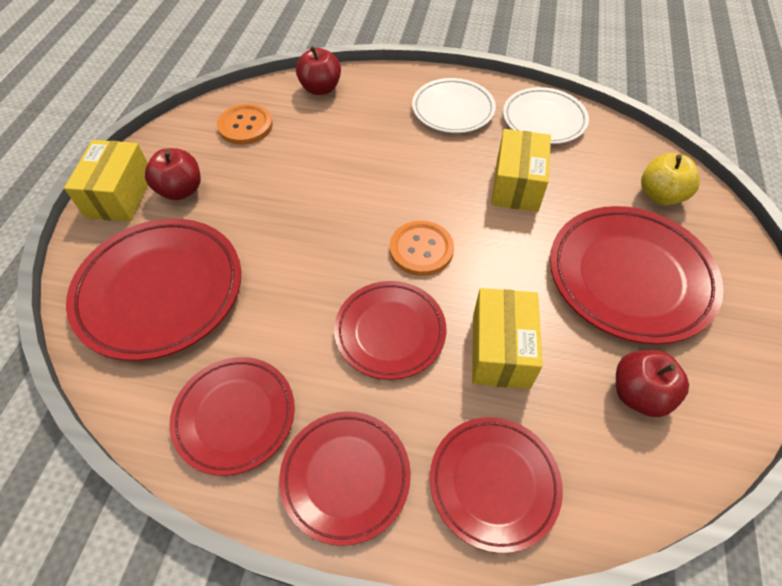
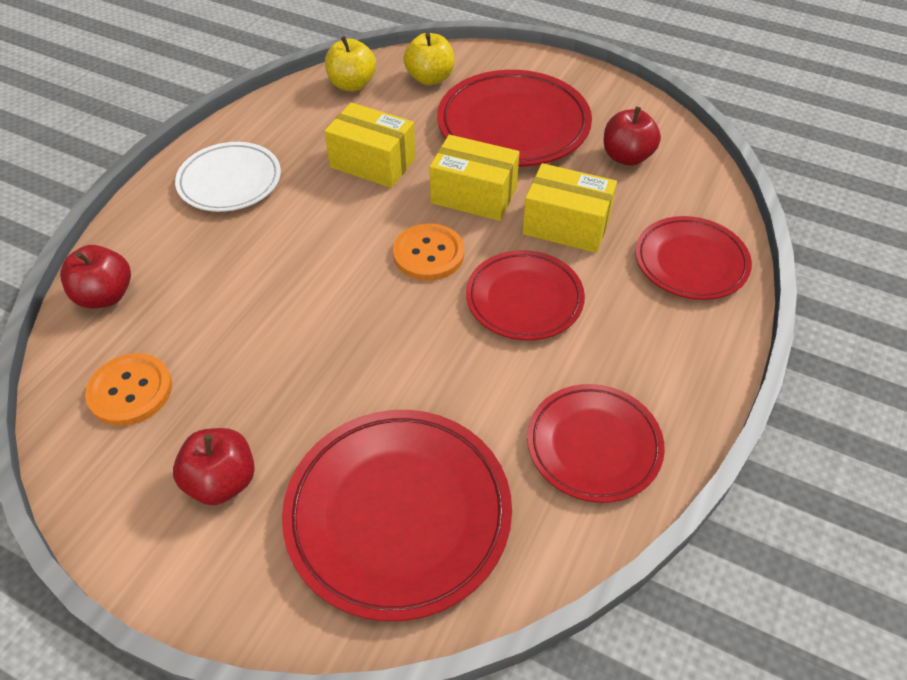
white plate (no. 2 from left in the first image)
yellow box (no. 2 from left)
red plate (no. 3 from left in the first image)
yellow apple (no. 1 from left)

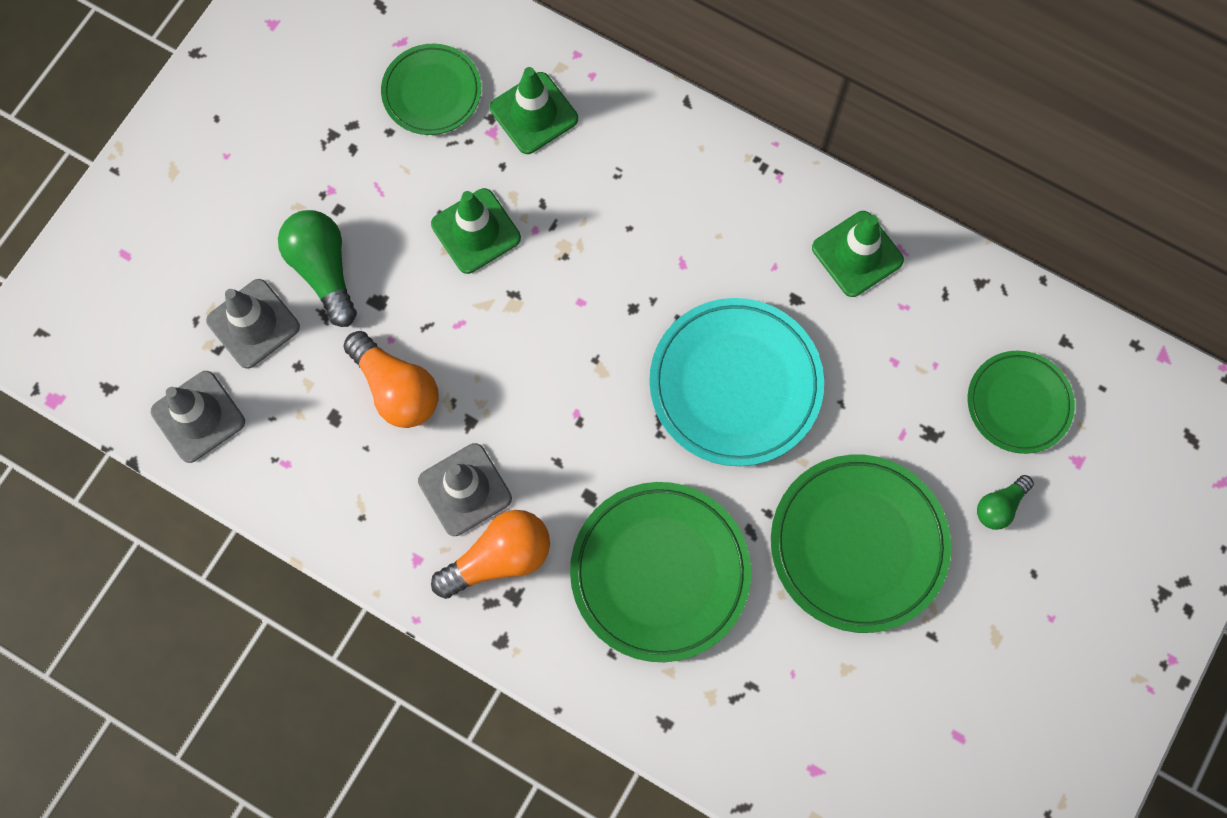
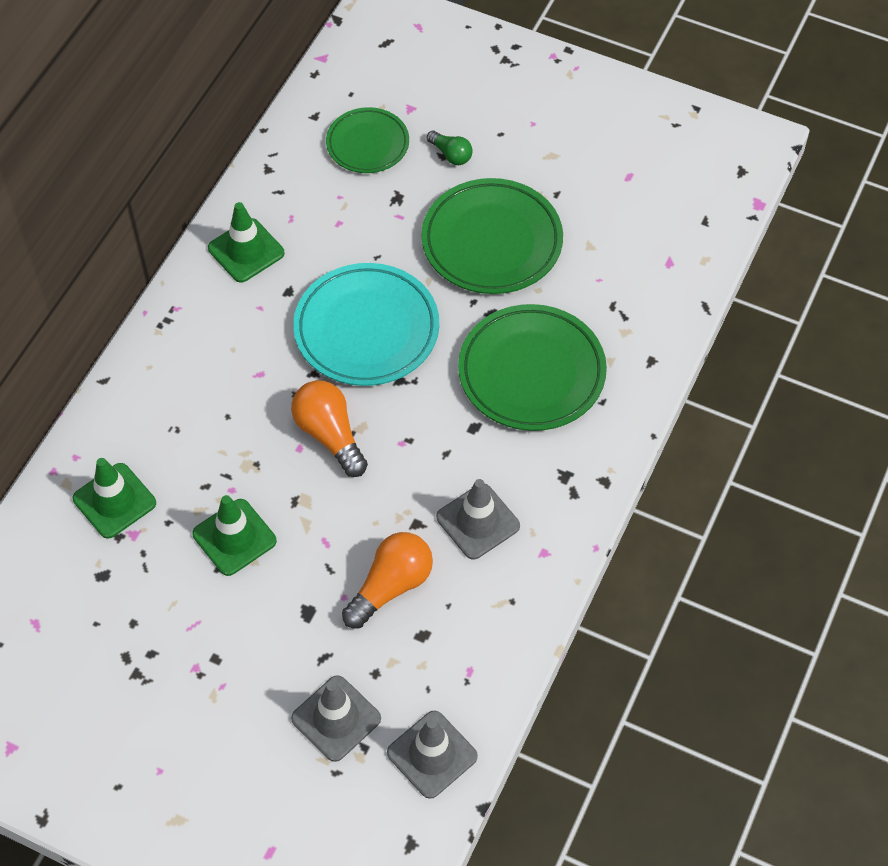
green plate (no. 1 from left in the first image)
green light bulb (no. 1 from left in the first image)
orange light bulb (no. 1 from left)

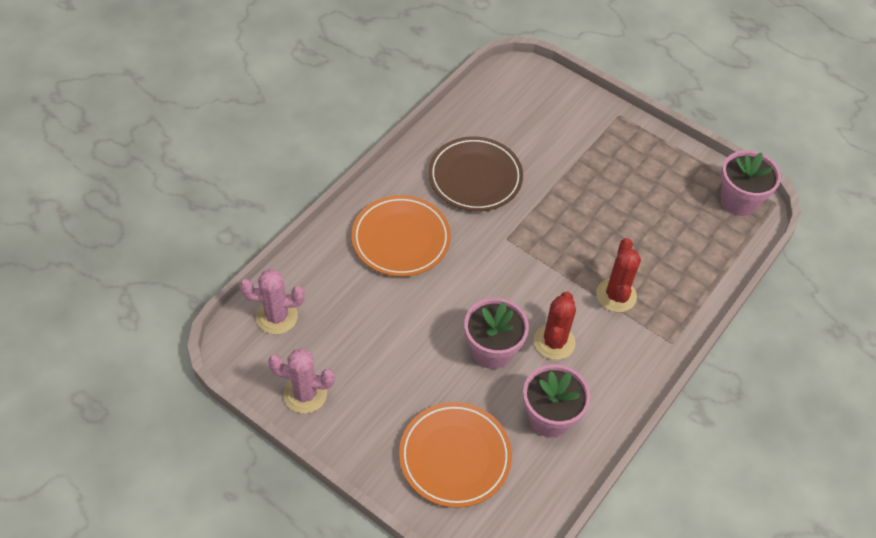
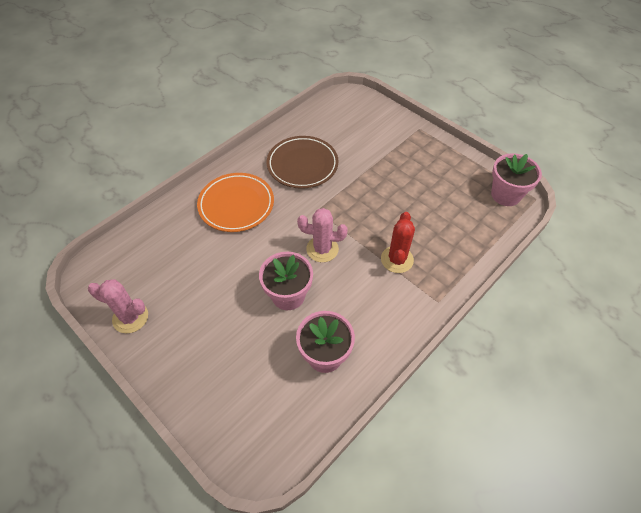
pink cactus (no. 2 from left)
red cactus (no. 1 from left in the first image)
orange plate (no. 2 from left in the first image)

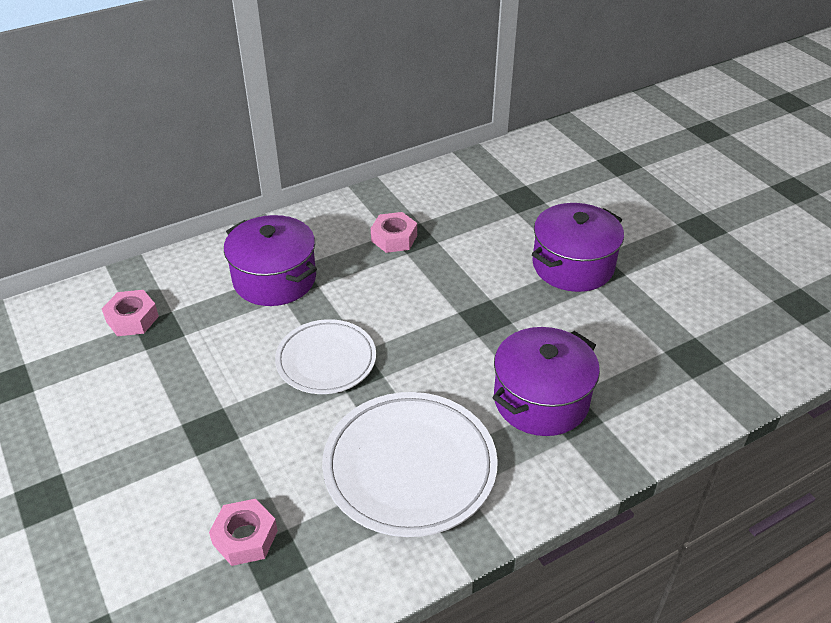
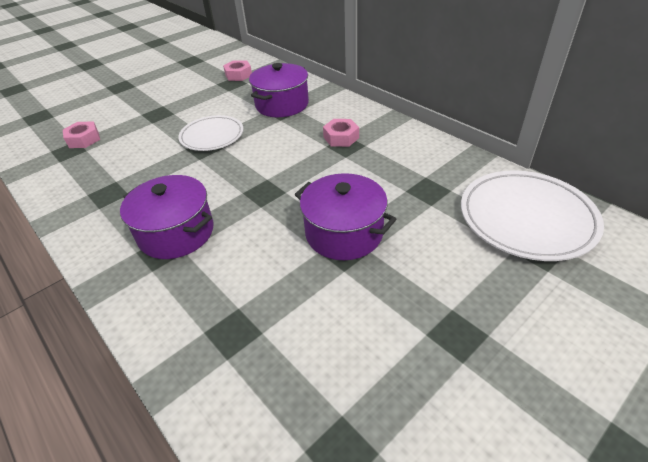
white plate (no. 2 from left)

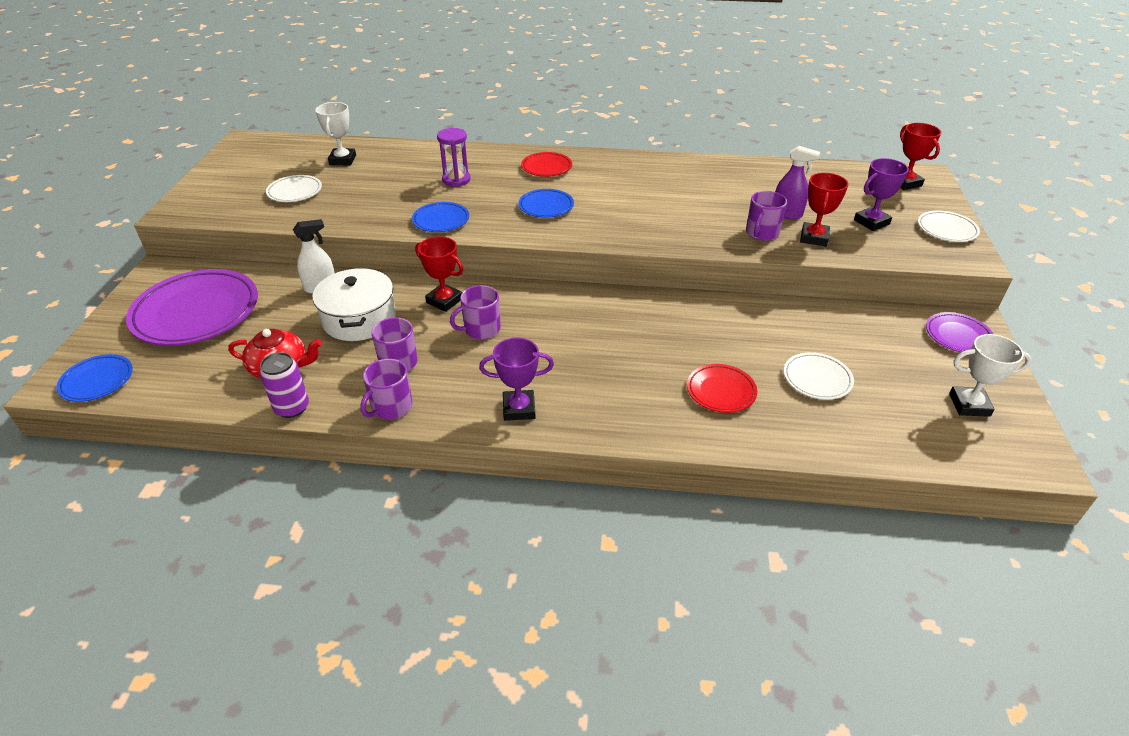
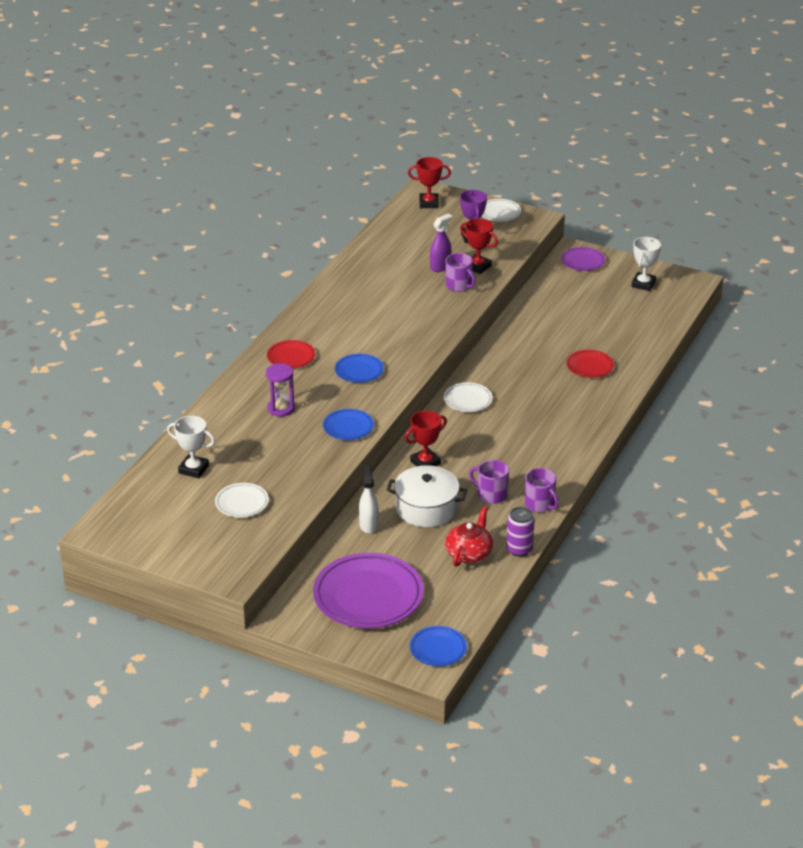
purple mug (no. 3 from left in the first image)
purple trophy (no. 1 from left in the first image)
white plate (no. 2 from left)

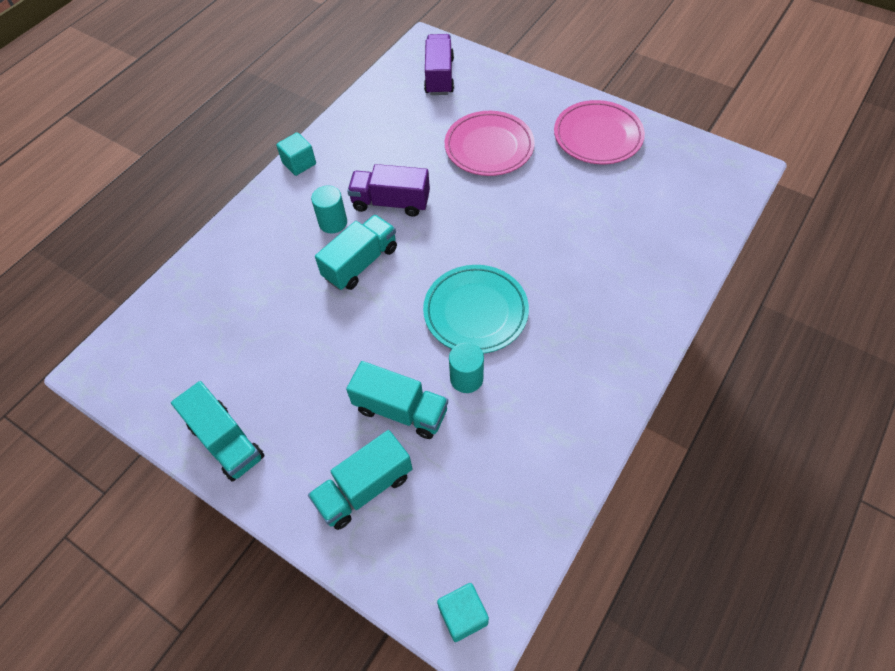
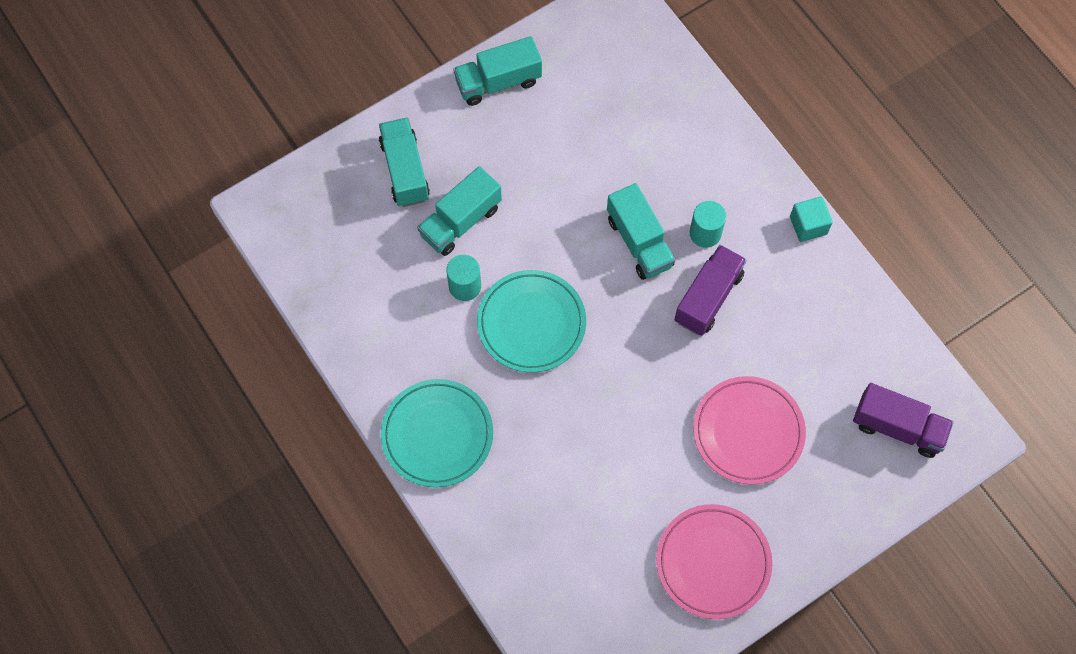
turquoise cube (no. 2 from left in the first image)
turquoise plate (no. 1 from left)

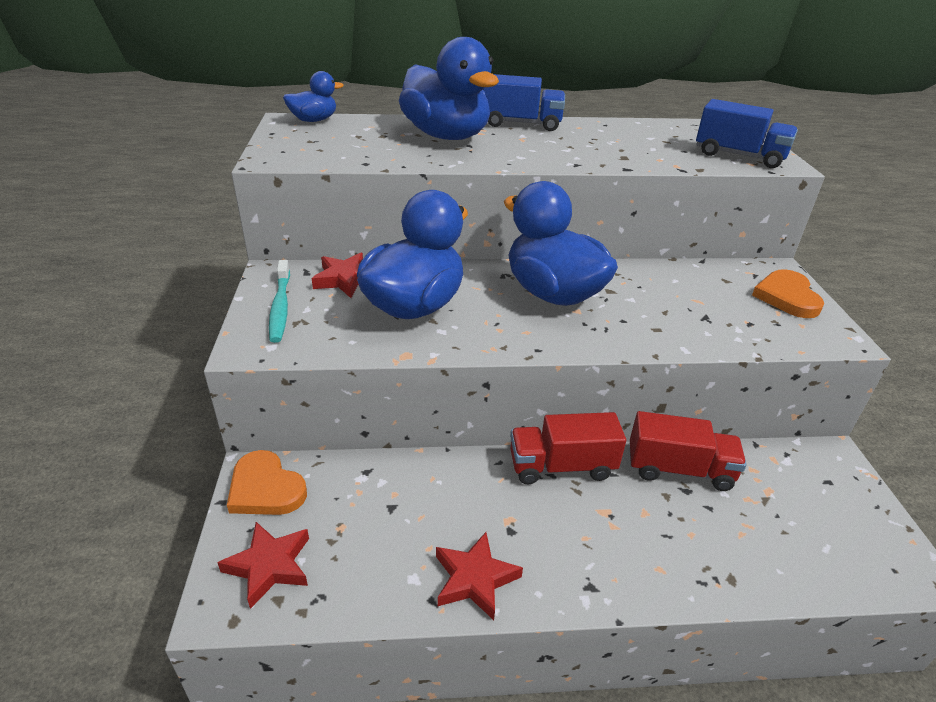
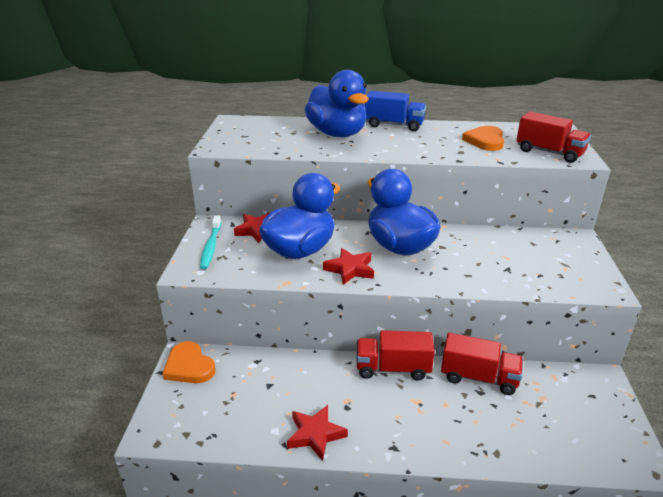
blue duck (no. 1 from left in the first image)
red truck (no. 3 from left)
orange heart (no. 2 from left)
red star (no. 3 from left)

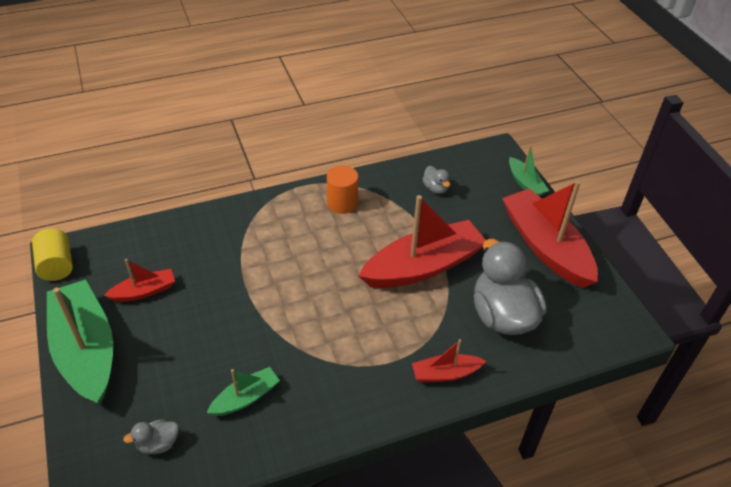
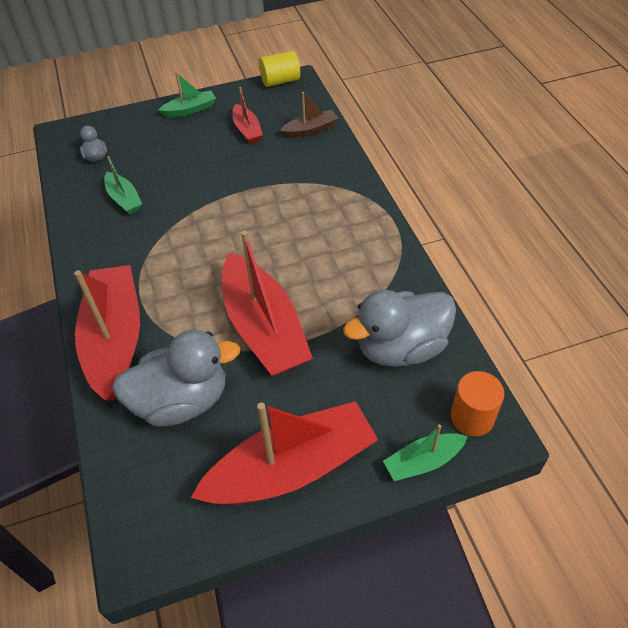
orange cylinder
grey duck (no. 3 from left)
green boat (no. 2 from left)
red boat (no. 1 from left)
brown boat

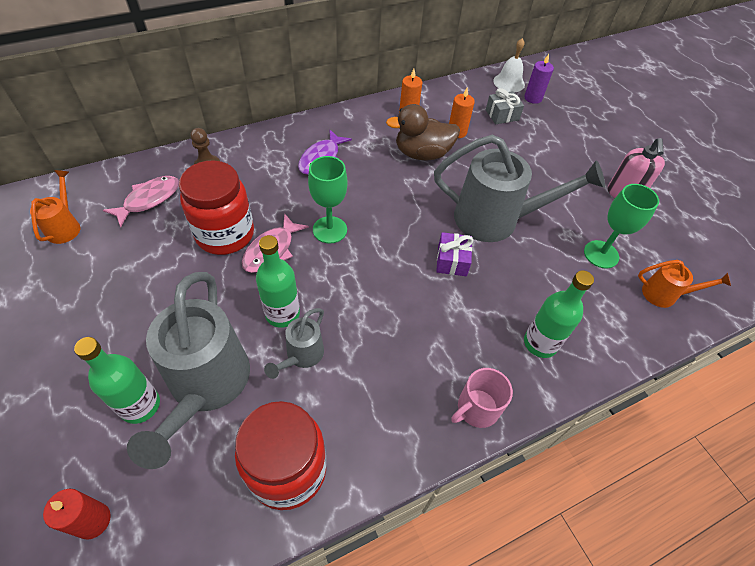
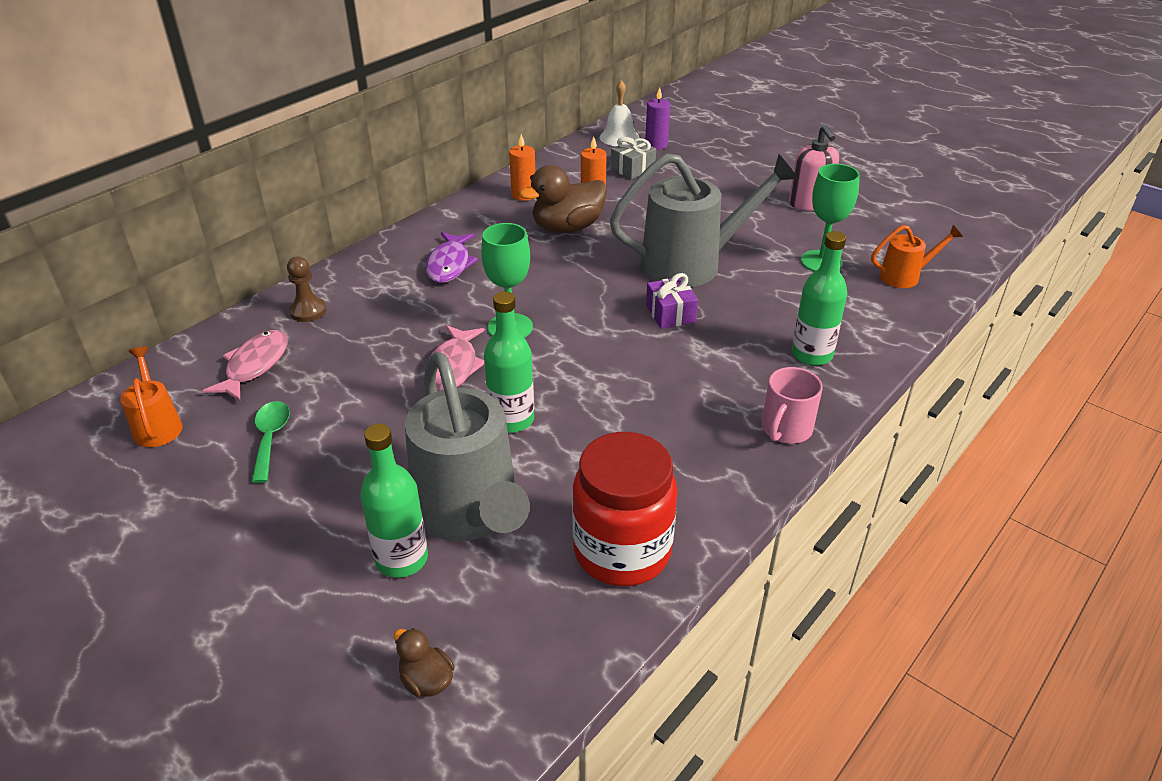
red jar (no. 1 from left in the first image)
grey watering can (no. 2 from left in the first image)
brown duck (no. 1 from left)
green spoon

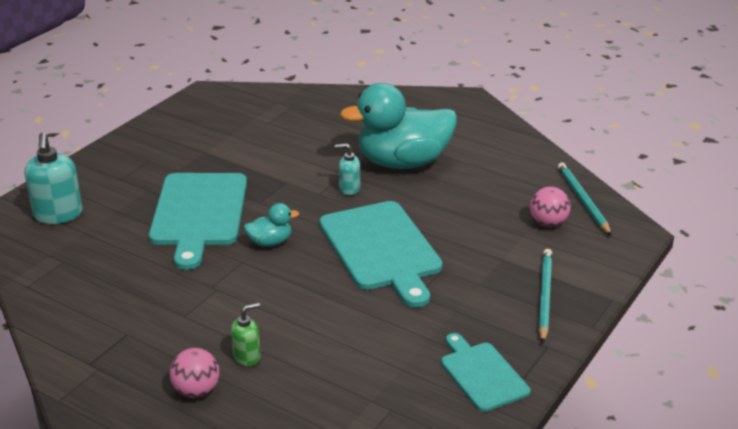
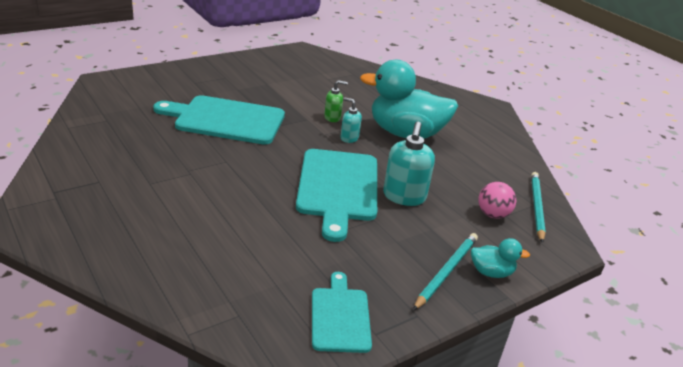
turquoise soap dispenser (no. 2 from left)
turquoise cutting board (no. 1 from left)
turquoise duck (no. 2 from left)
green soap dispenser
pink ball (no. 1 from left in the first image)

